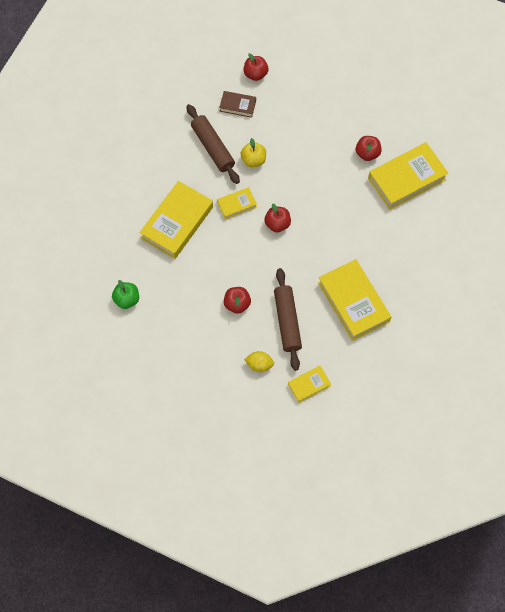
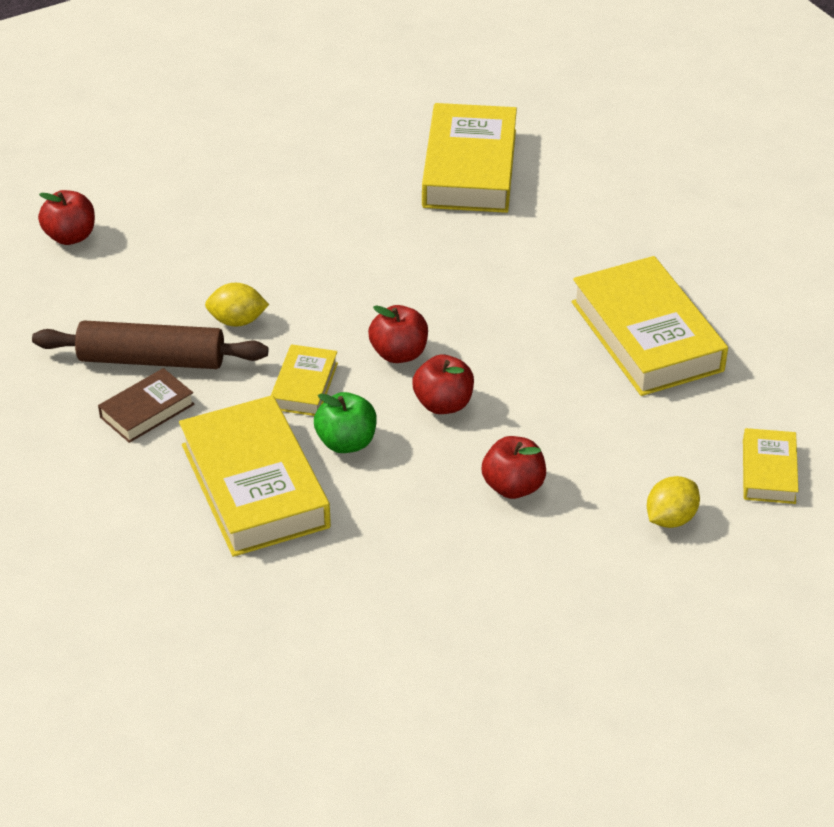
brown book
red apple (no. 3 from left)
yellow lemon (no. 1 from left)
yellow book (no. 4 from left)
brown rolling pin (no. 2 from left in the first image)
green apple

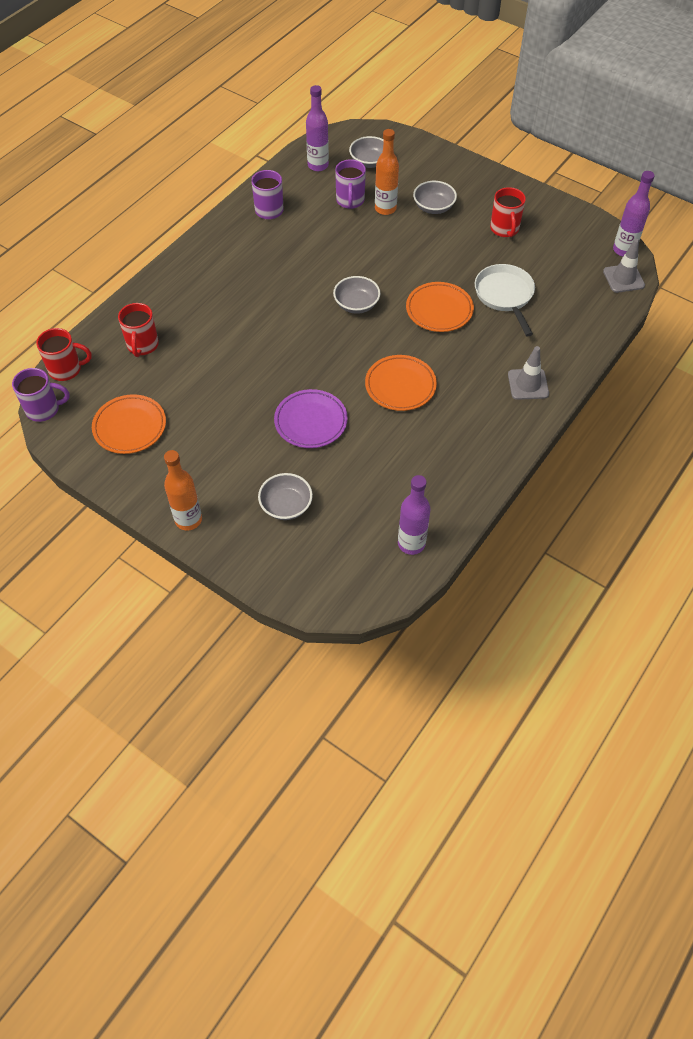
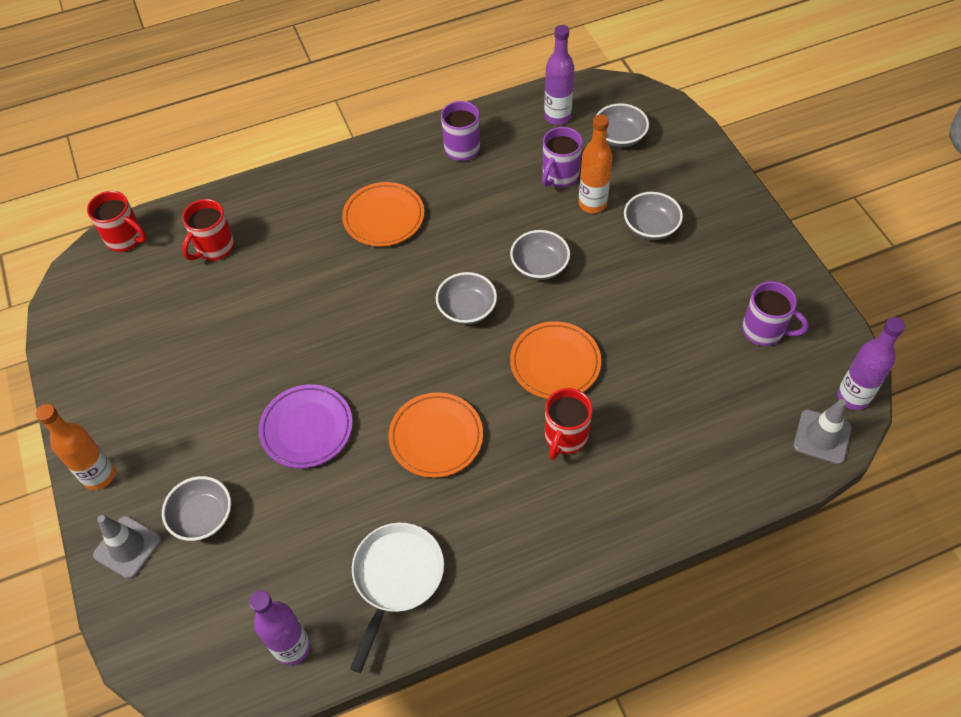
red mug (no. 3 from left)
white pan
grey traffic cone (no. 1 from left)
purple mug (no. 3 from left)
orange plate (no. 1 from left)
grey bowl (no. 3 from left)

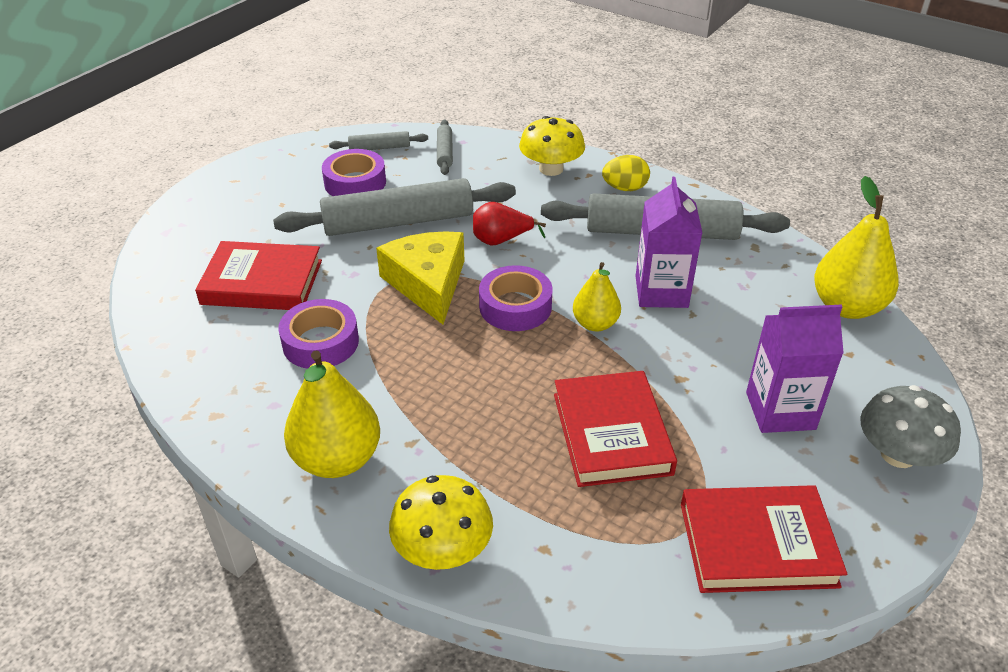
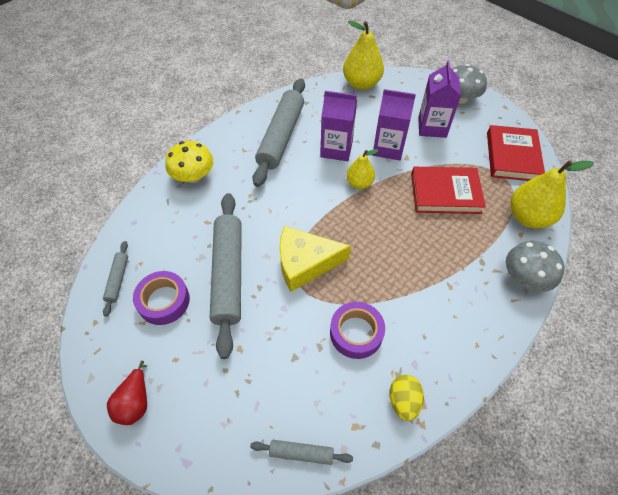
grey rolling pin (no. 4 from left)
yellow egg
red pear
red book (no. 1 from left in the first image)
purple tape (no. 3 from left in the first image)
yellow pear (no. 3 from left)
grey mushroom (no. 2 from left)
purple carton (no. 2 from left)

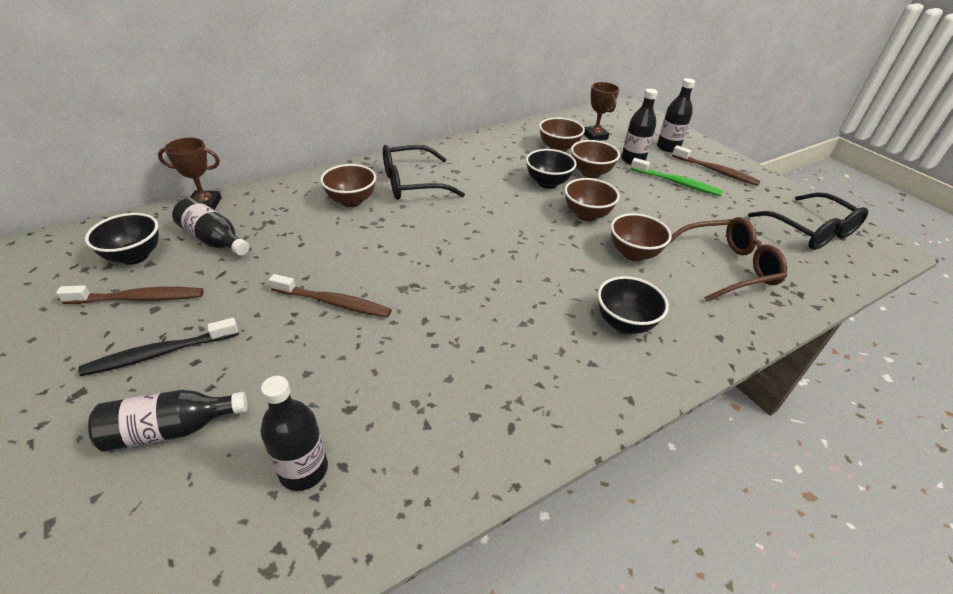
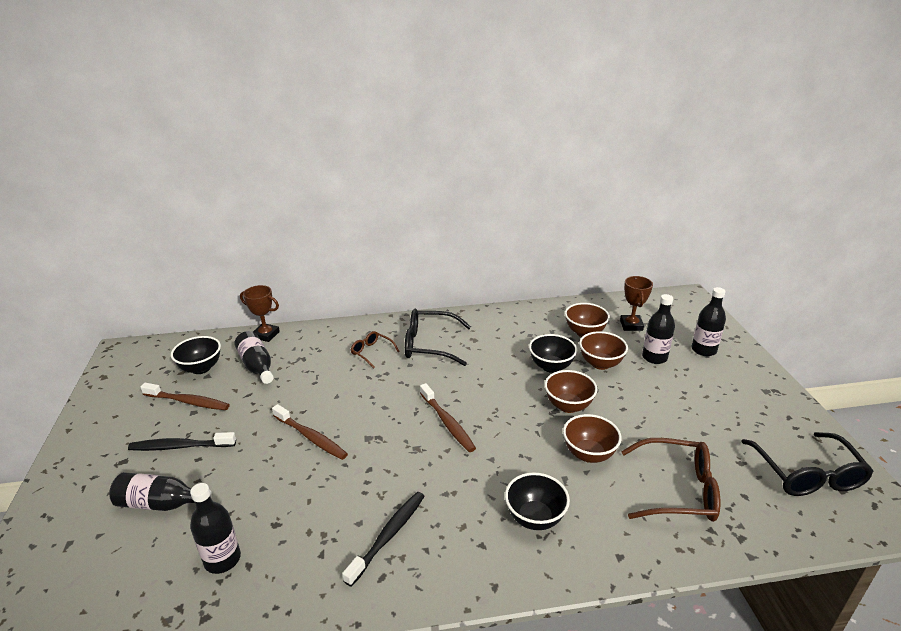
brown toothbrush (no. 3 from left)
green toothbrush
brown glasses (no. 1 from left)
black toothbrush (no. 2 from left)

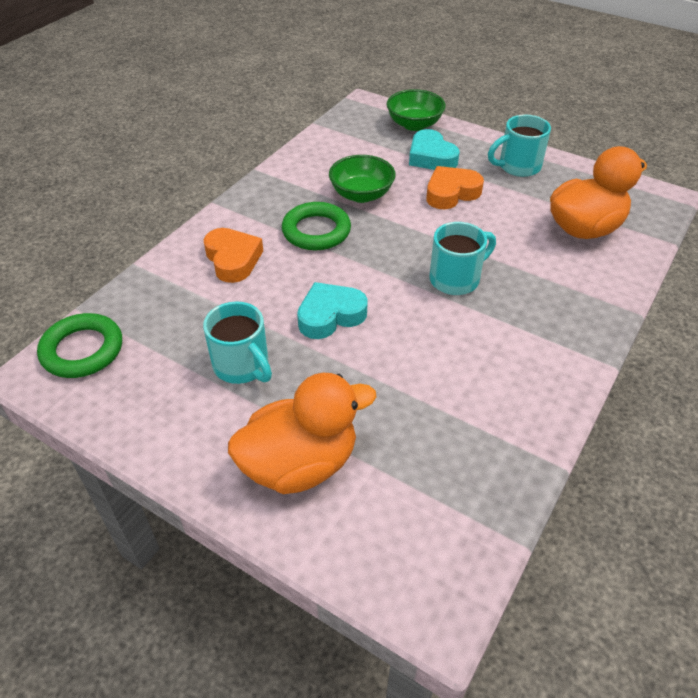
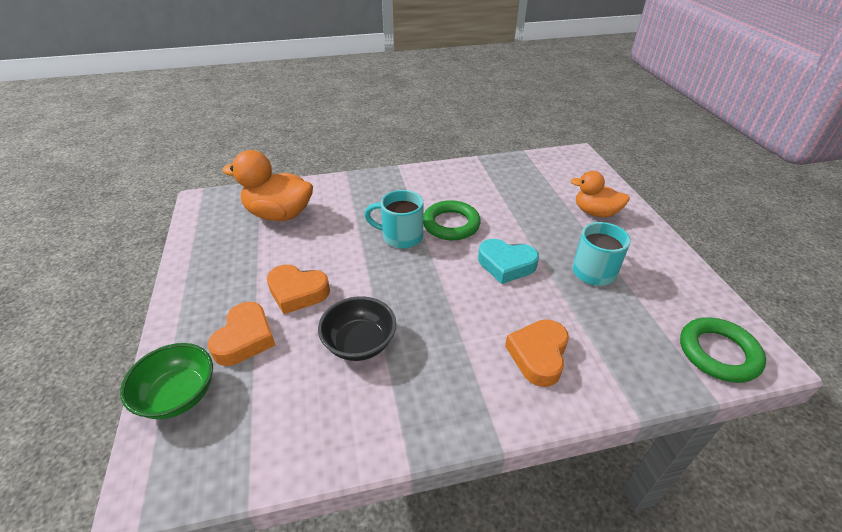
turquoise mug (no. 3 from left in the first image)
orange heart (no. 1 from left)
black bowl
green ring (no. 1 from left)
orange duck (no. 2 from left)

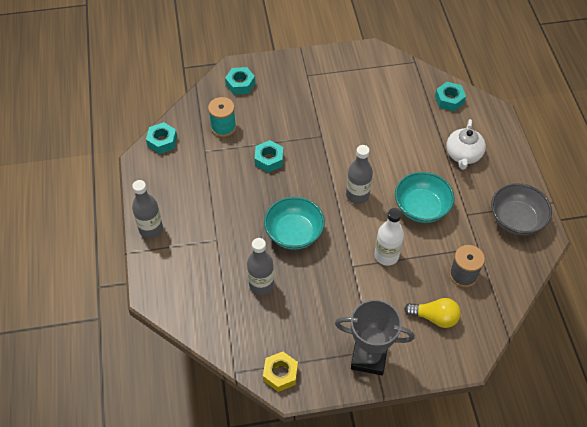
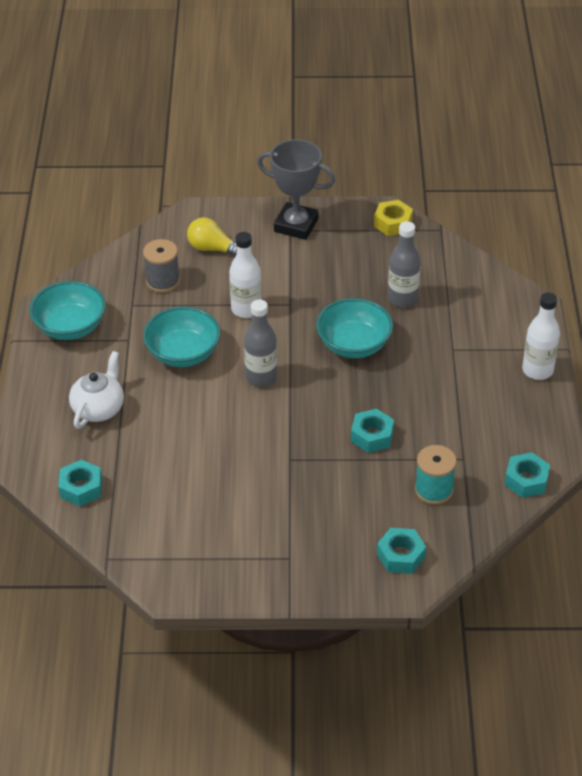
white bottle (no. 2 from left)
turquoise bowl (no. 1 from left)

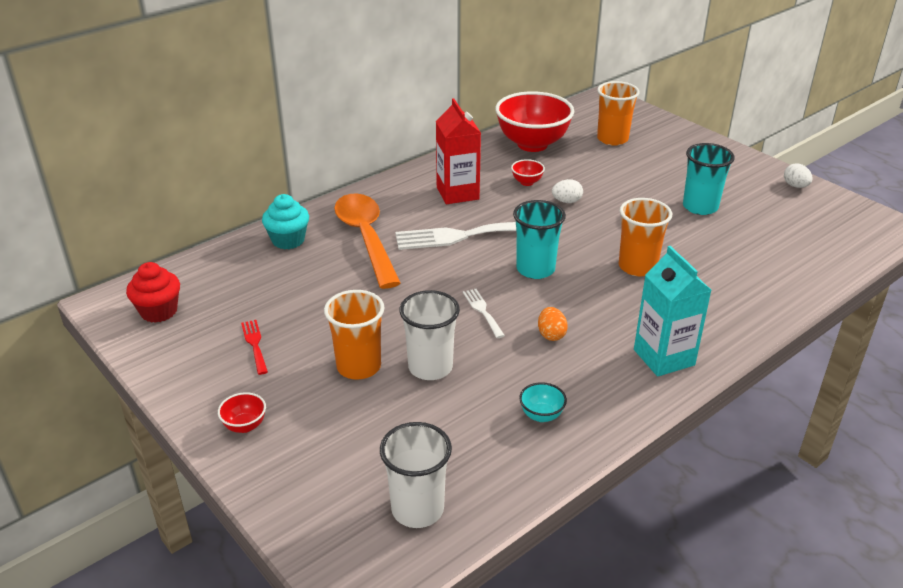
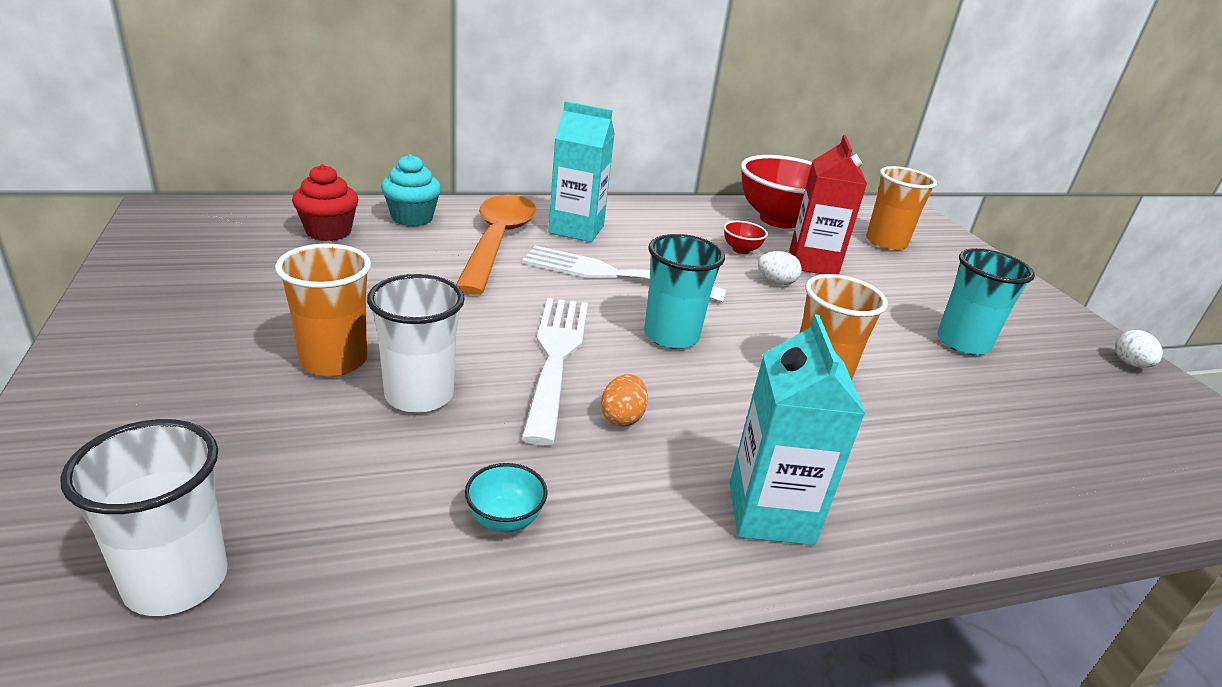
red carton
red cupcake
white fork (no. 1 from left)
red fork
red bowl (no. 1 from left in the first image)
turquoise carton (no. 1 from left)

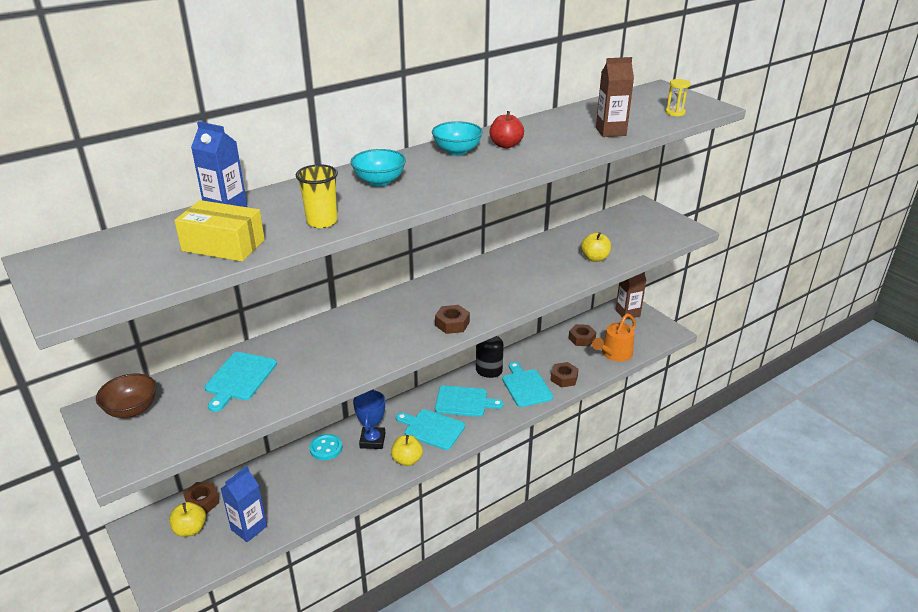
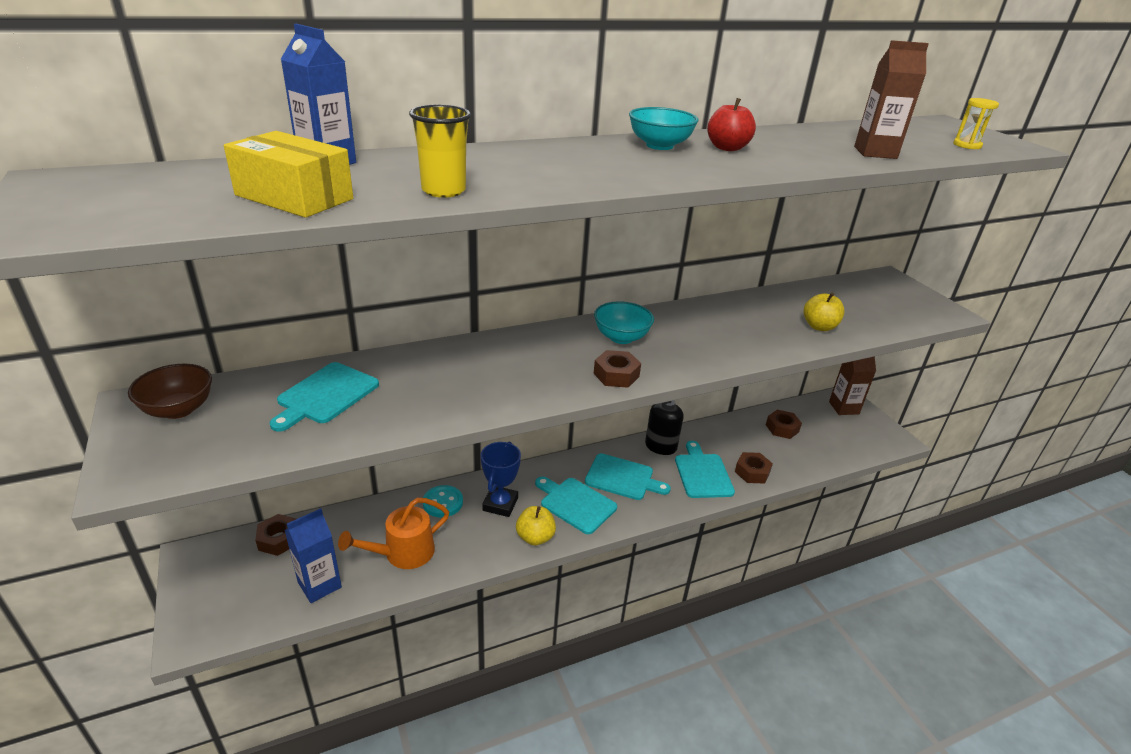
turquoise bowl (no. 1 from left)
orange watering can
yellow apple (no. 1 from left in the first image)

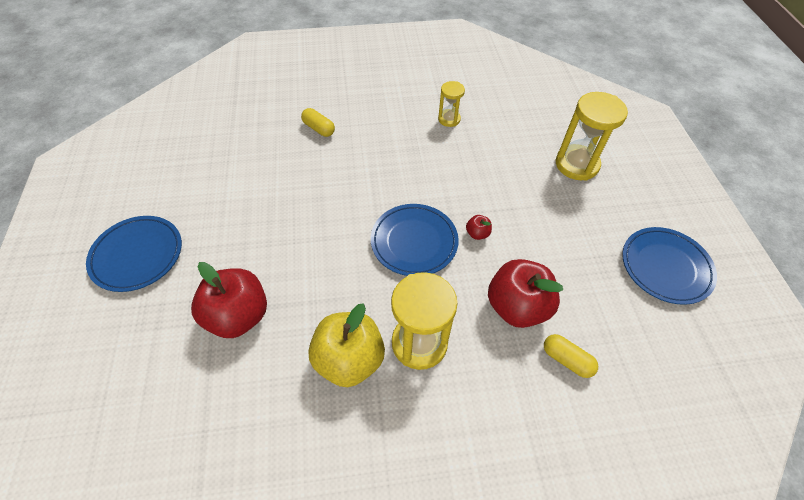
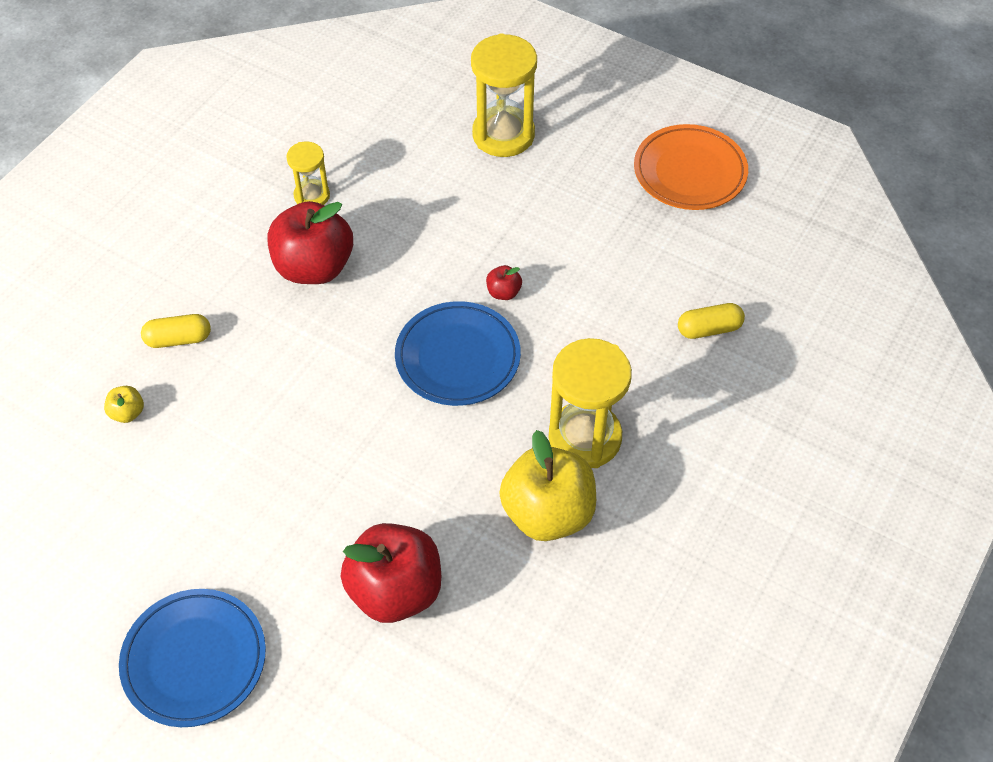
orange plate
red apple (no. 1 from left)
yellow apple (no. 1 from left)

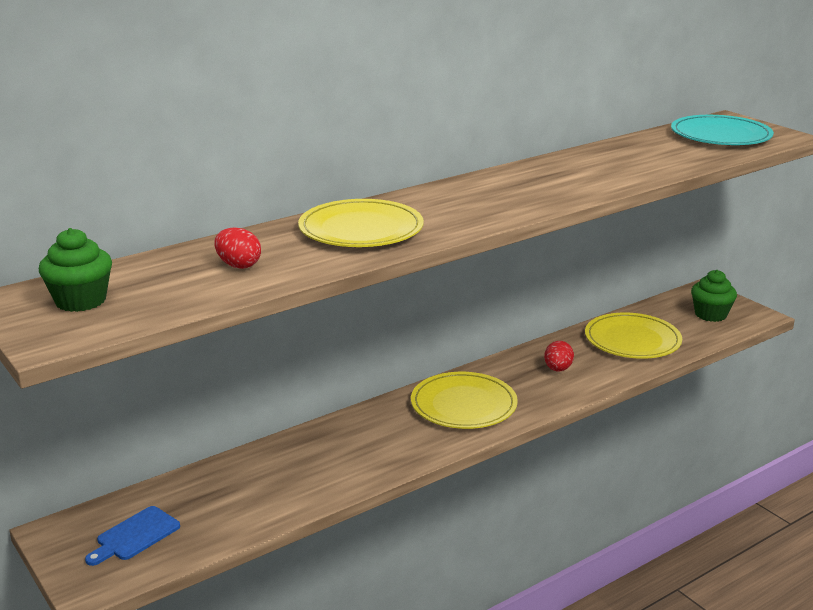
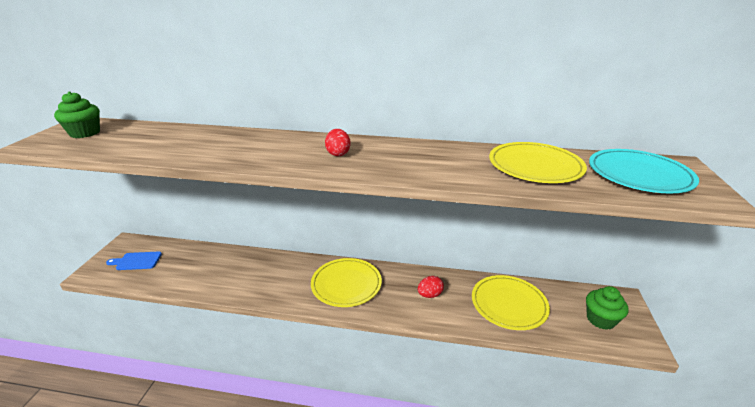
yellow plate (no. 3 from left)
red egg (no. 1 from left)

